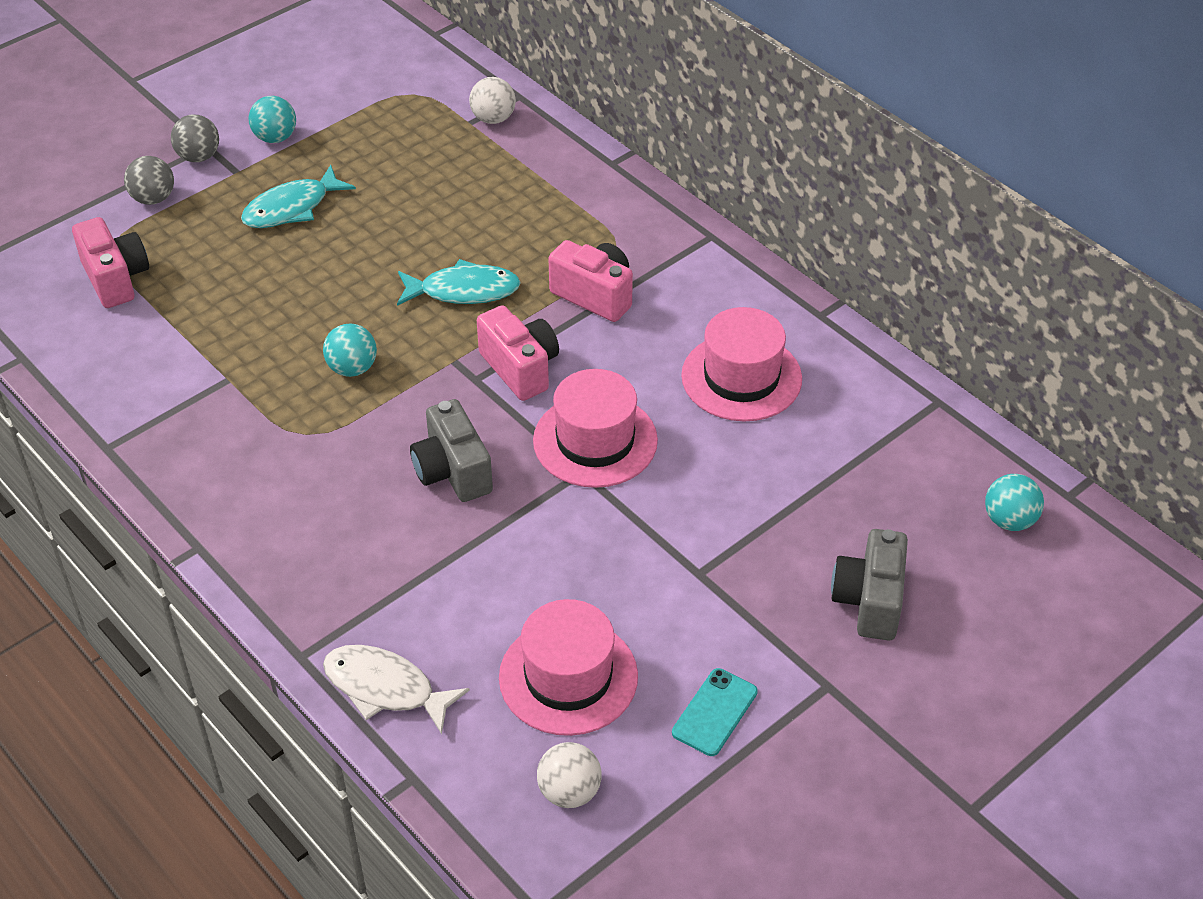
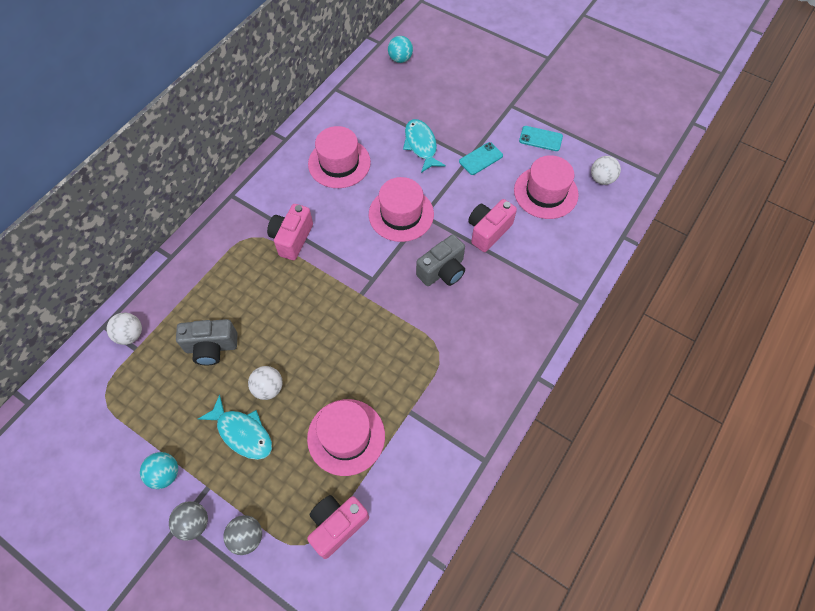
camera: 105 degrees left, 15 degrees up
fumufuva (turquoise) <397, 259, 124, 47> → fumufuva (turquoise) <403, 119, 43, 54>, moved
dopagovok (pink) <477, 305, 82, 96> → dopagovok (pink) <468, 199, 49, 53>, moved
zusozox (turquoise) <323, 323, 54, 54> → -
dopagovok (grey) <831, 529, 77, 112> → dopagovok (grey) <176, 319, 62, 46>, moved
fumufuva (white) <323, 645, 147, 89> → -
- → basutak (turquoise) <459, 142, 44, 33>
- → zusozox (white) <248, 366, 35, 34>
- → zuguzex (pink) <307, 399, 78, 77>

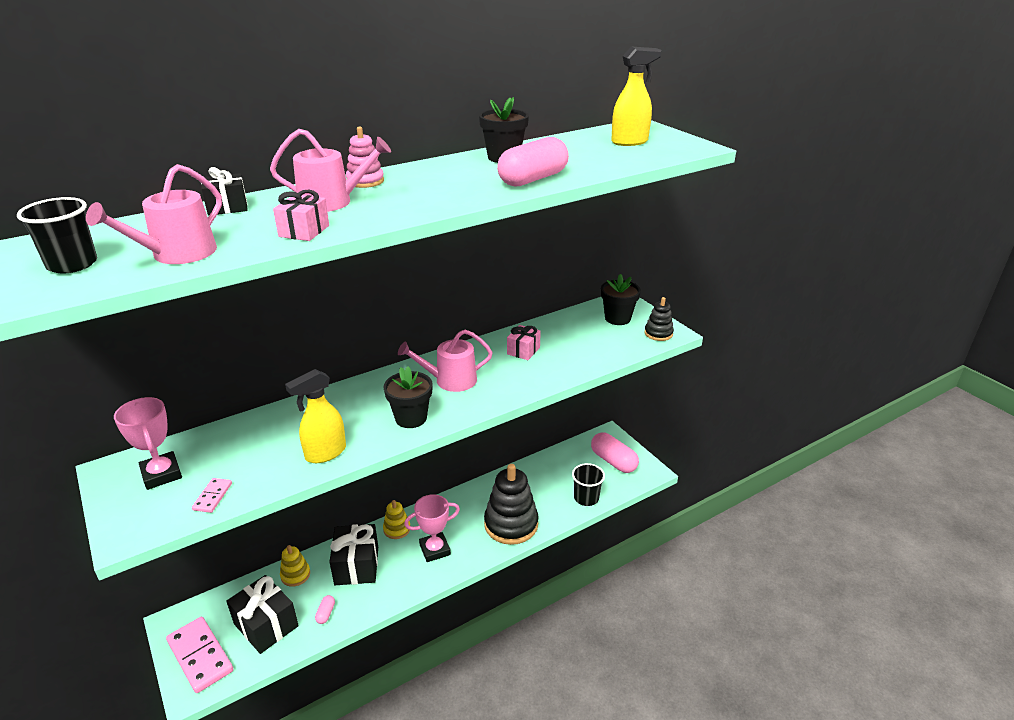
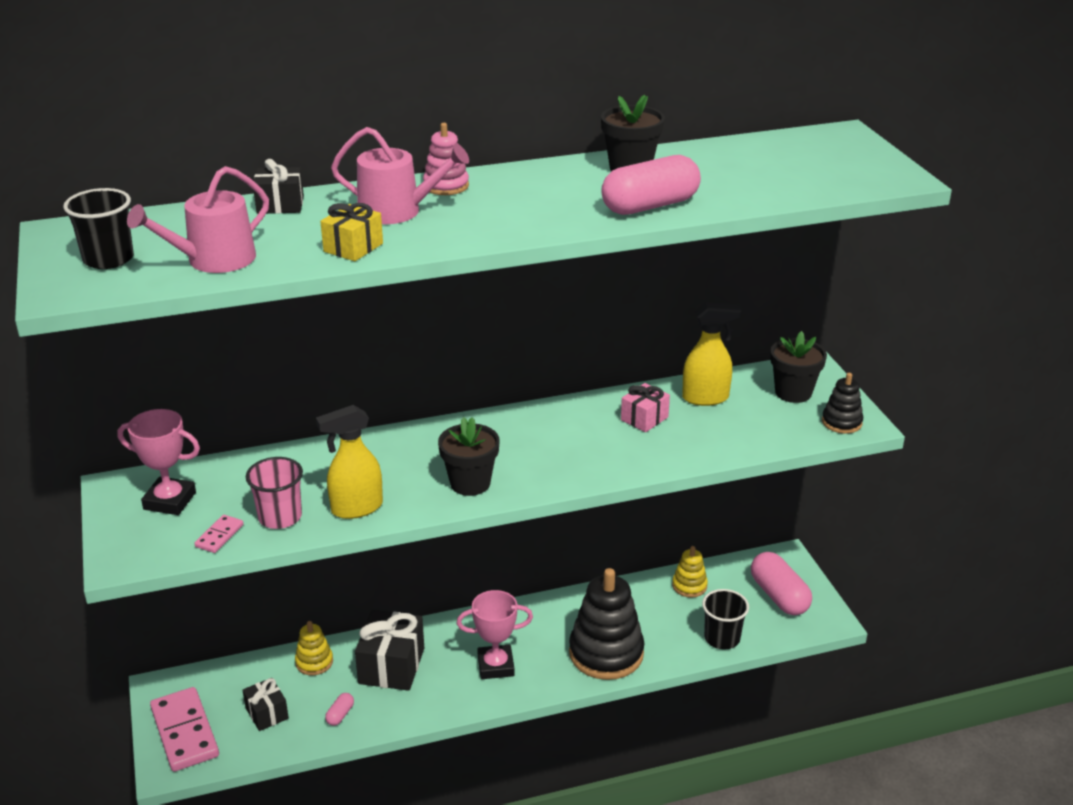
camera: 15 degrees right, 0 degrees up
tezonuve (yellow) <611, 47, 50, 99> → tezonuve (yellow) <682, 302, 60, 104>, moved
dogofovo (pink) <273, 190, 56, 51> → dogofovo (yellow) <320, 203, 63, 58>
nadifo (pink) <398, 329, 95, 63> → -
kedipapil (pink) <114, 397, 68, 93> → kedipapil (pink) <117, 409, 83, 106>, 60 degrees counterclockwise
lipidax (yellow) <383, 500, 27, 39> → lipidax (yellow) <672, 546, 36, 52>, moved
dogofovo (black) <226, 575, 73, 79> → dogofovo (black) <243, 678, 46, 53>, x0.58
- → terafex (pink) <246, 457, 57, 72>

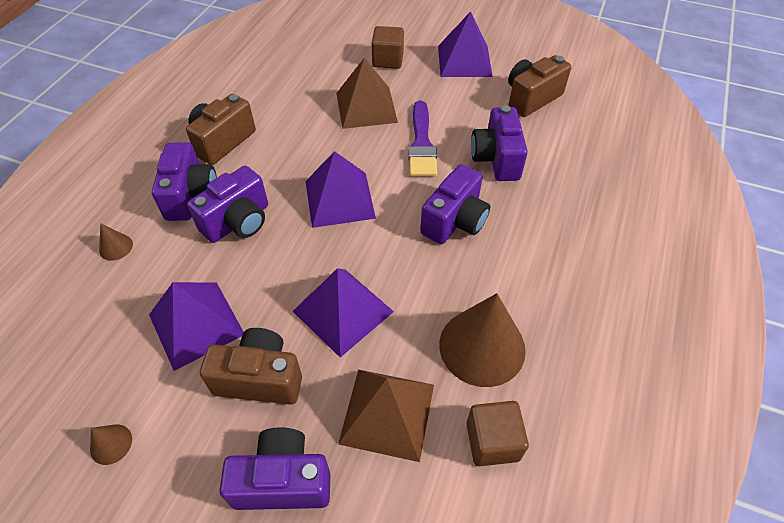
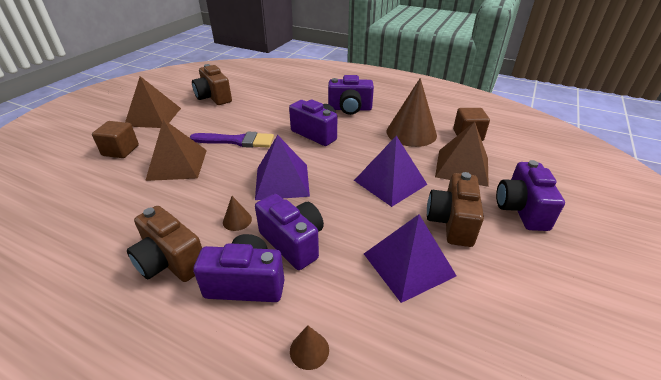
camera: 85 degrees left, 15 degrees down
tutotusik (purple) <438, 11, 55, 66> → tutotusik (brown) <125, 76, 56, 52>
dopagovok (purple) <471, 105, 57, 76> → dopagovok (purple) <328, 75, 46, 40>, moved
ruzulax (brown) <90, 425, 42, 40> → ruzulax (brown) <223, 196, 29, 35>, moved

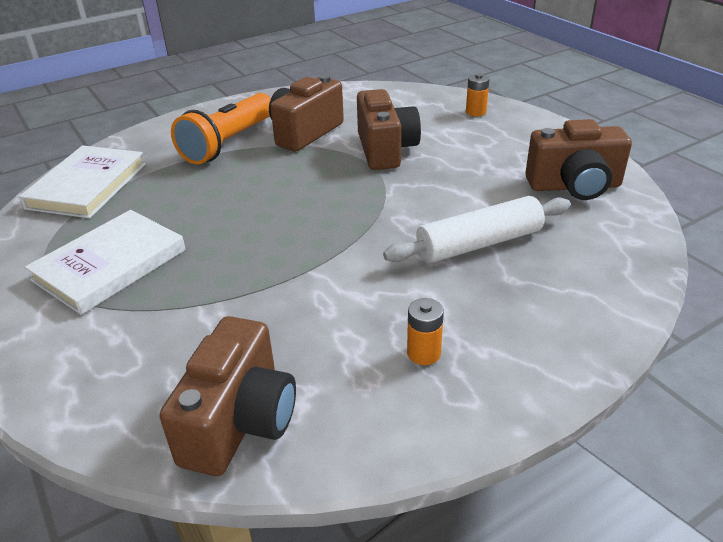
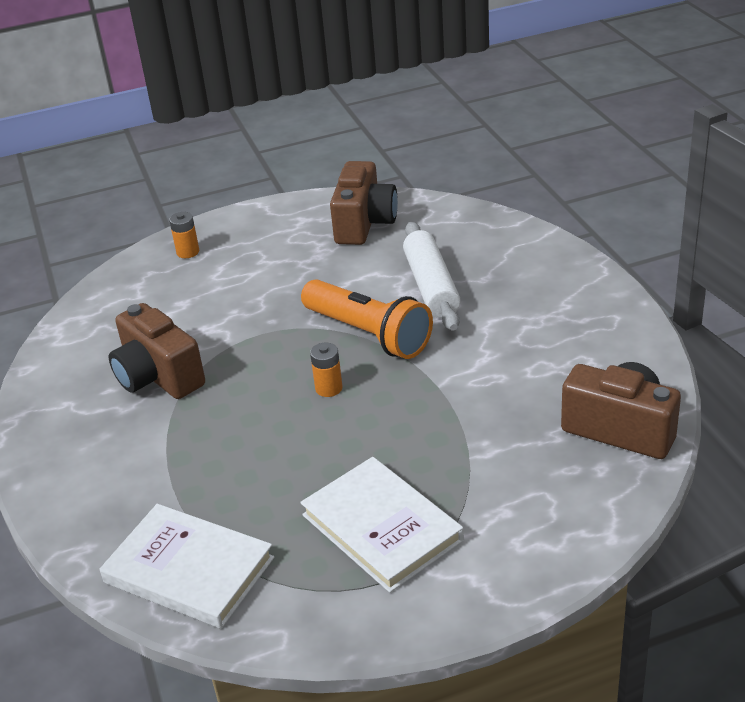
camera: 75 degrees left, 0 degrees up
dopagovok (brown) <357, 89, 64, 81> → -
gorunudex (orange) <171, 93, 100, 71> → gorunudex (orange) <301, 279, 132, 80>, moved
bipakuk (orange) <407, 298, 37, 67> → bipakuk (orange) <310, 343, 33, 54>, moved

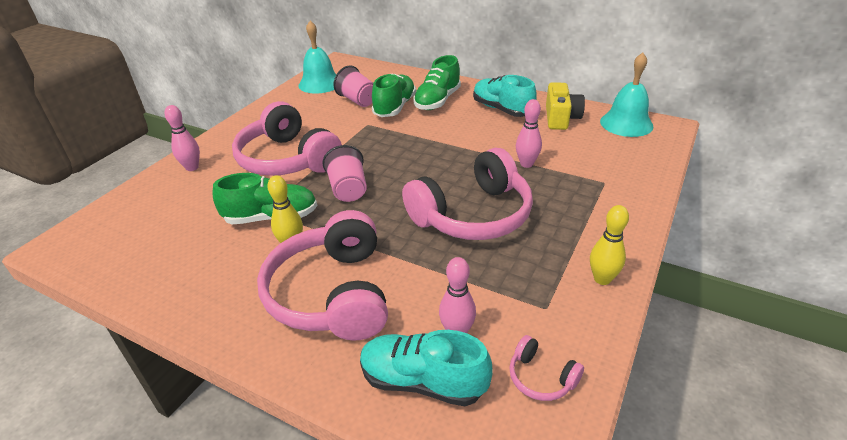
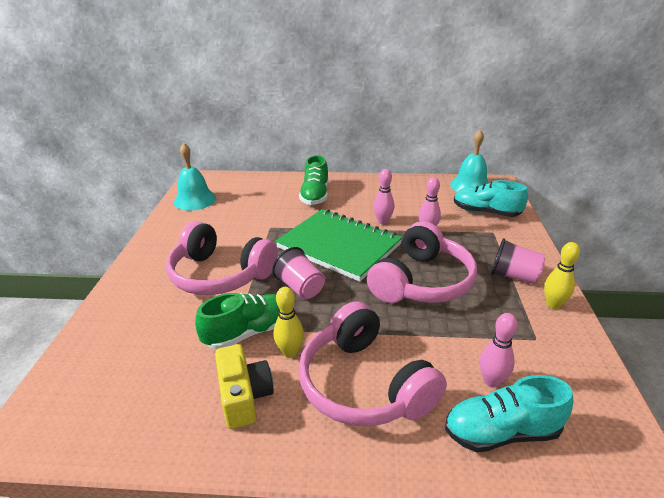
camera: 25 degrees left, 5 degrees down
terafex (pink) <333, 65, 40, 42> → terafex (pink) <491, 238, 54, 46>, moved
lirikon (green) <372, 73, 44, 44> → -
lirikon (turquoise) <473, 75, 64, 42> → lirikon (turquoise) <454, 180, 74, 37>, moved
dopagovok (yellow) <546, 82, 39, 48> → dopagovok (yellow) <215, 344, 59, 85>, moved
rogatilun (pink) <165, 105, 35, 66> → rogatilun (pink) <373, 169, 21, 56>, moved
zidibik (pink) <509, 335, 75, 66> → -
- → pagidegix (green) <275, 209, 128, 73>

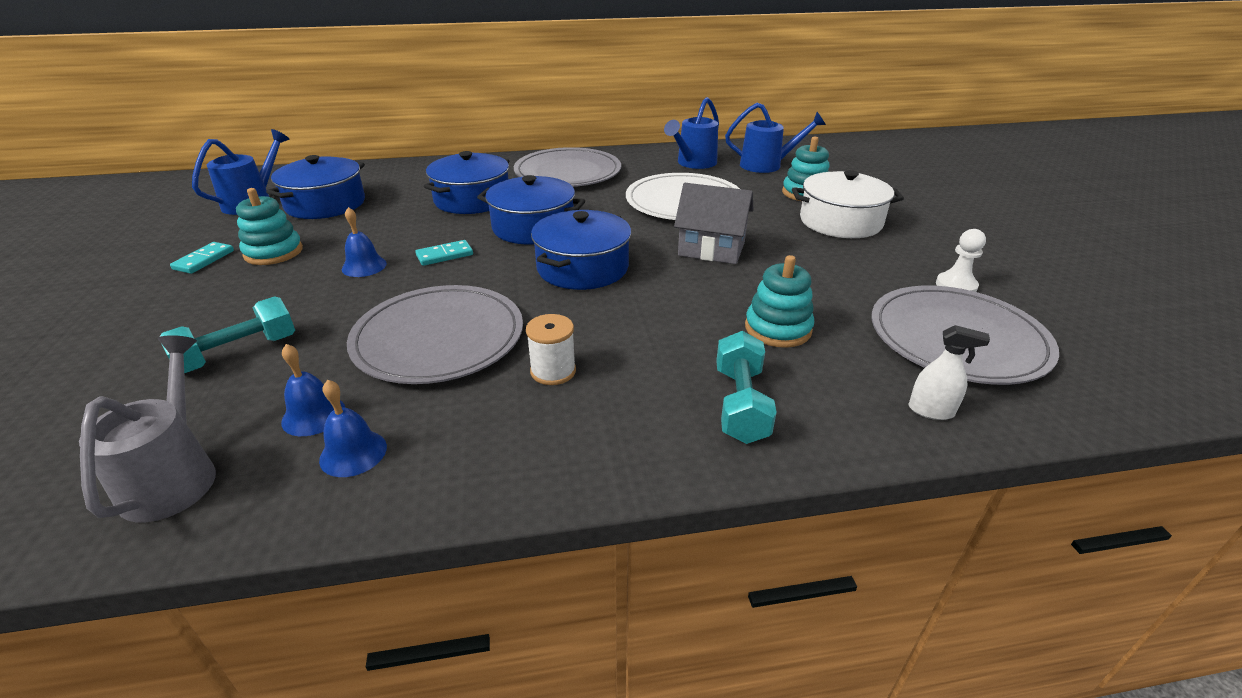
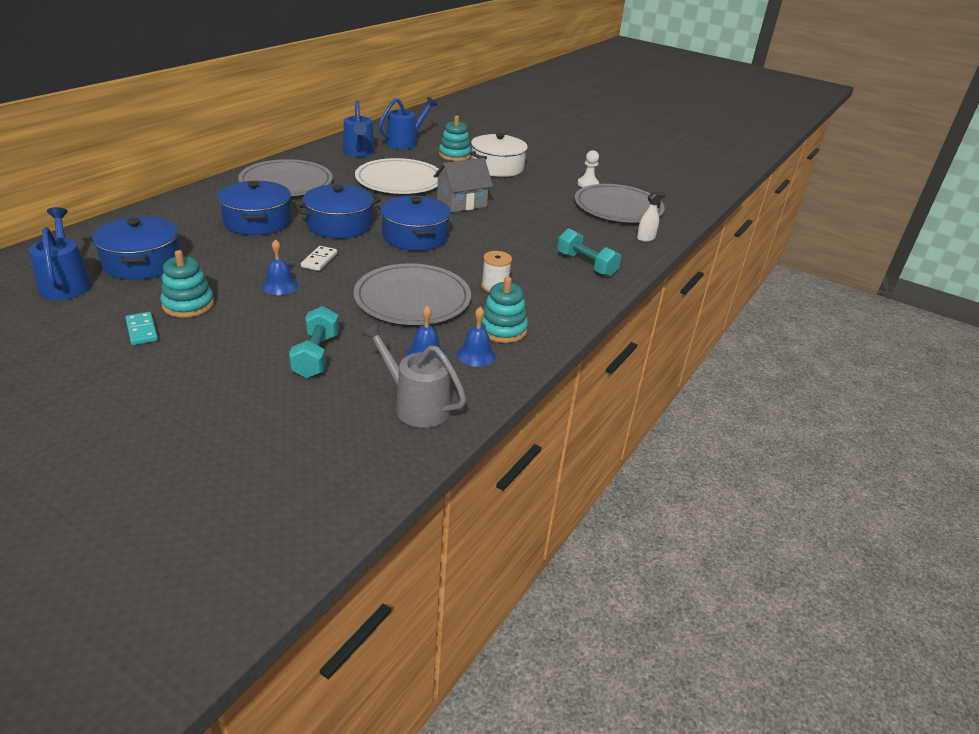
camera: 50 degrees left, 0 degrees up
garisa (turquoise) <415, 240, 58, 26> → garisa (white) <301, 246, 36, 25>
lipidax (turquoise) <745, 255, 69, 93> → lipidax (turquoise) <481, 277, 47, 66>, moved

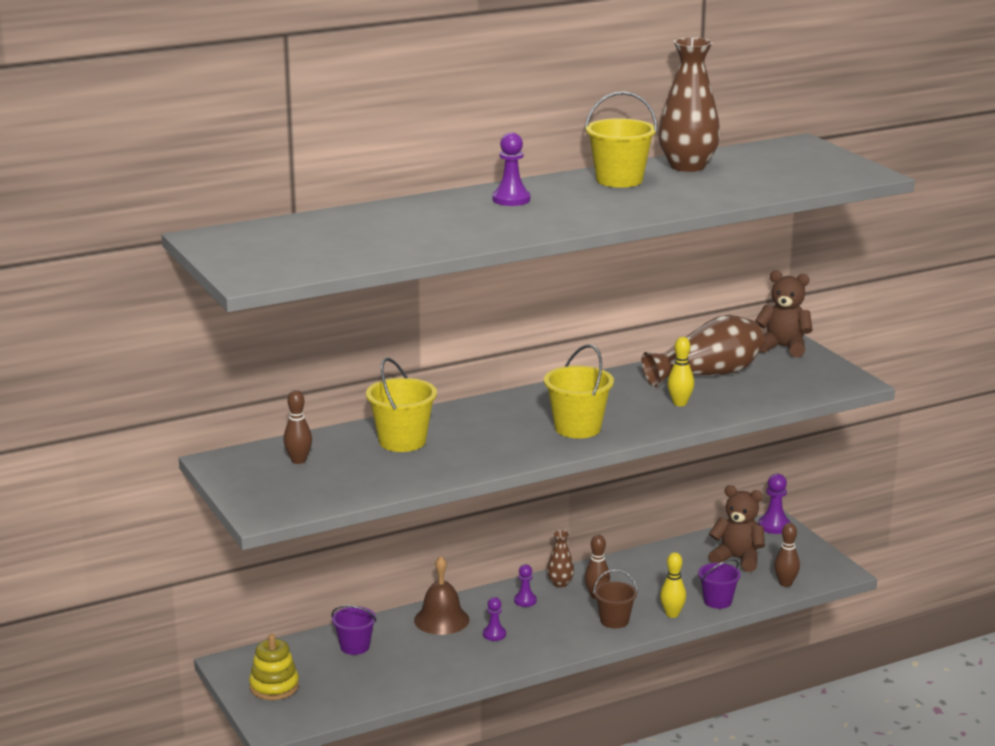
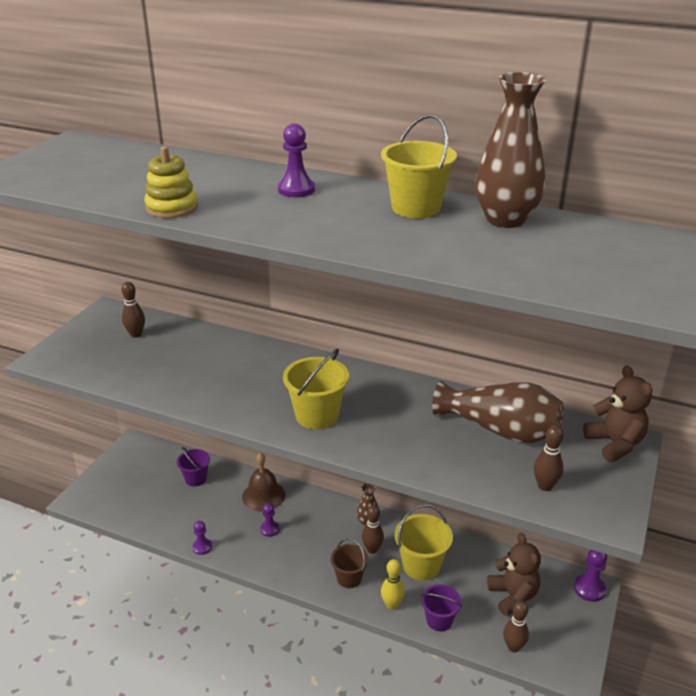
camera: 50 degrees right, 10 degrees up
rogatilun (yellow) <667, 337, 27, 69> → -
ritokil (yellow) <366, 358, 71, 94> → ritokil (yellow) <395, 504, 58, 76>, moved
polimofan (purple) <514, 564, 23, 43> → polimofan (purple) <193, 521, 19, 34>, moved
lipidax (yellow) <249, 634, 50, 66> → lipidax (yellow) <144, 146, 54, 72>, moved
- → rogatilun (brown) <534, 425, 30, 66>

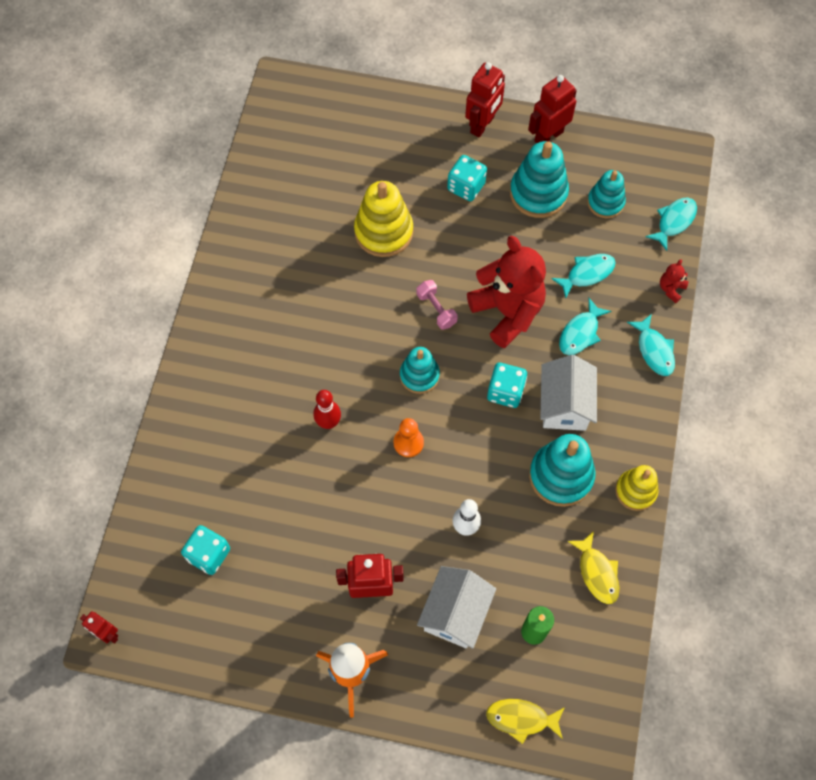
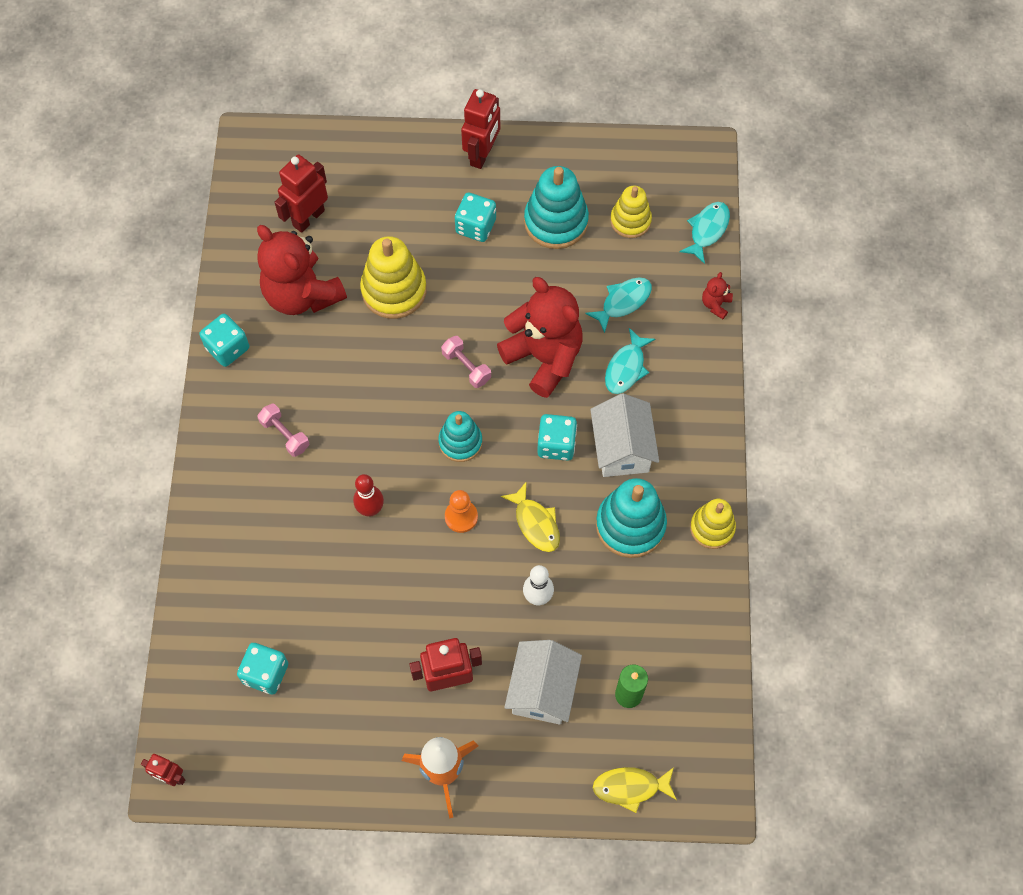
camera: 10 degrees left, 0 degrees up
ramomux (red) <528, 75, 49, 68> → ramomux (red) <275, 155, 53, 78>, moved
lipidax (turquoise) <587, 170, 39, 49> → lipidax (yellow) <610, 186, 42, 52>
fumufuva (turquoise) <627, 314, 48, 62> → -
fumufuva (yellow) <567, 531, 52, 73> → fumufuva (yellow) <501, 482, 59, 70>, moved
- → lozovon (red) <257, 225, 90, 90>
- → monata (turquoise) <199, 314, 50, 53>
- → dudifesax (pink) <257, 404, 52, 53>

